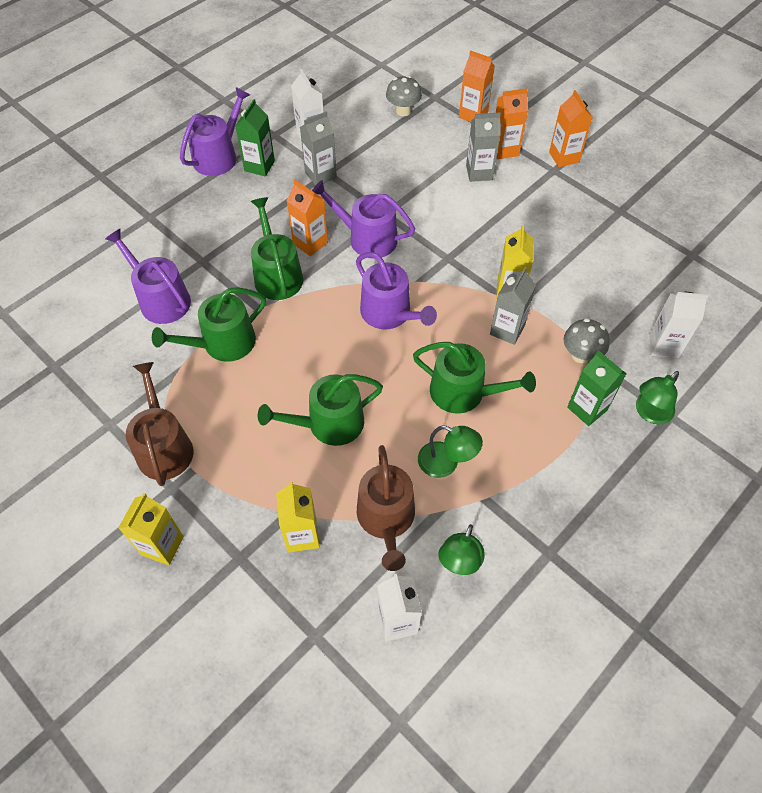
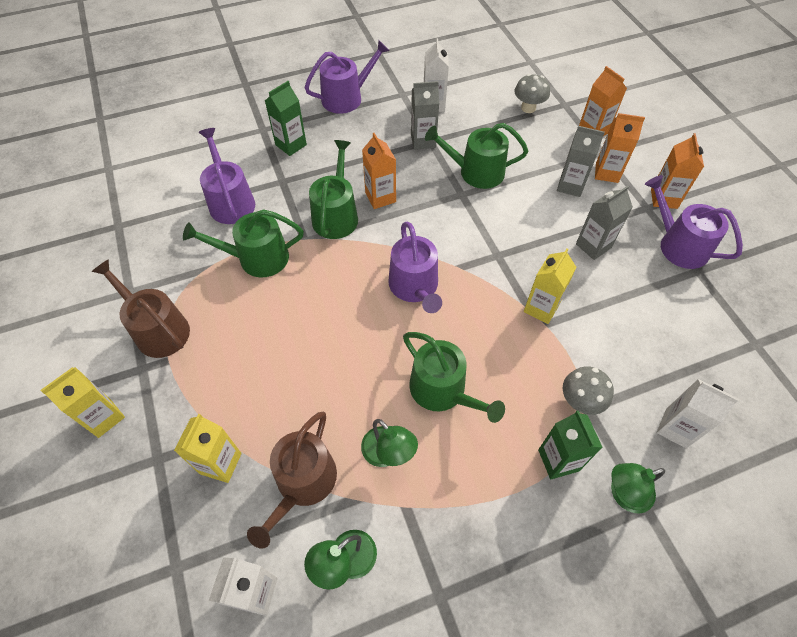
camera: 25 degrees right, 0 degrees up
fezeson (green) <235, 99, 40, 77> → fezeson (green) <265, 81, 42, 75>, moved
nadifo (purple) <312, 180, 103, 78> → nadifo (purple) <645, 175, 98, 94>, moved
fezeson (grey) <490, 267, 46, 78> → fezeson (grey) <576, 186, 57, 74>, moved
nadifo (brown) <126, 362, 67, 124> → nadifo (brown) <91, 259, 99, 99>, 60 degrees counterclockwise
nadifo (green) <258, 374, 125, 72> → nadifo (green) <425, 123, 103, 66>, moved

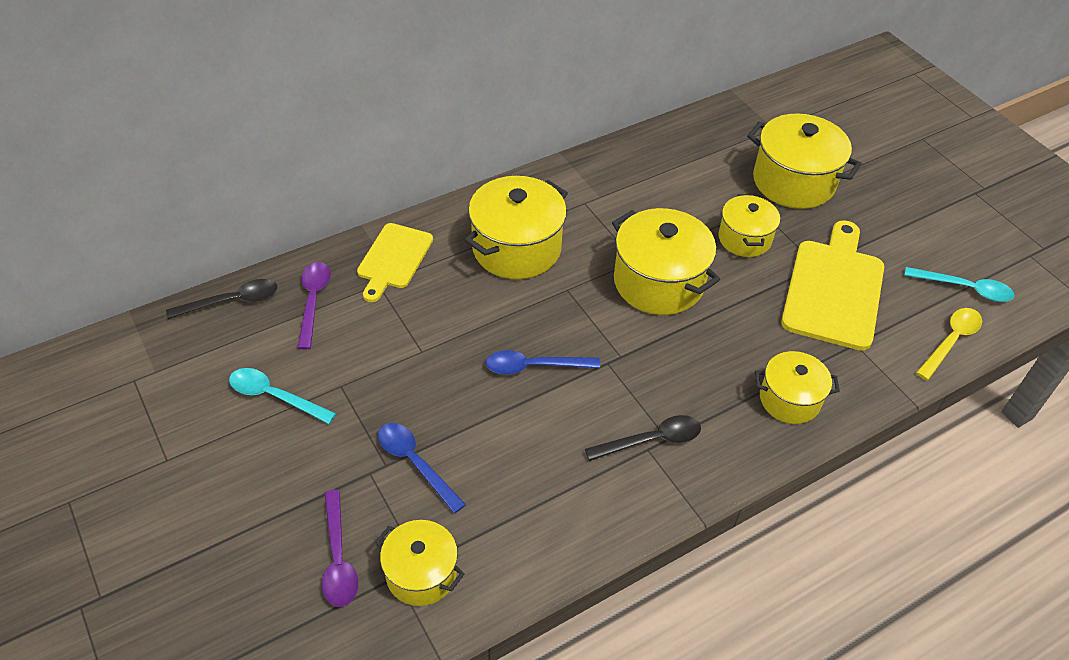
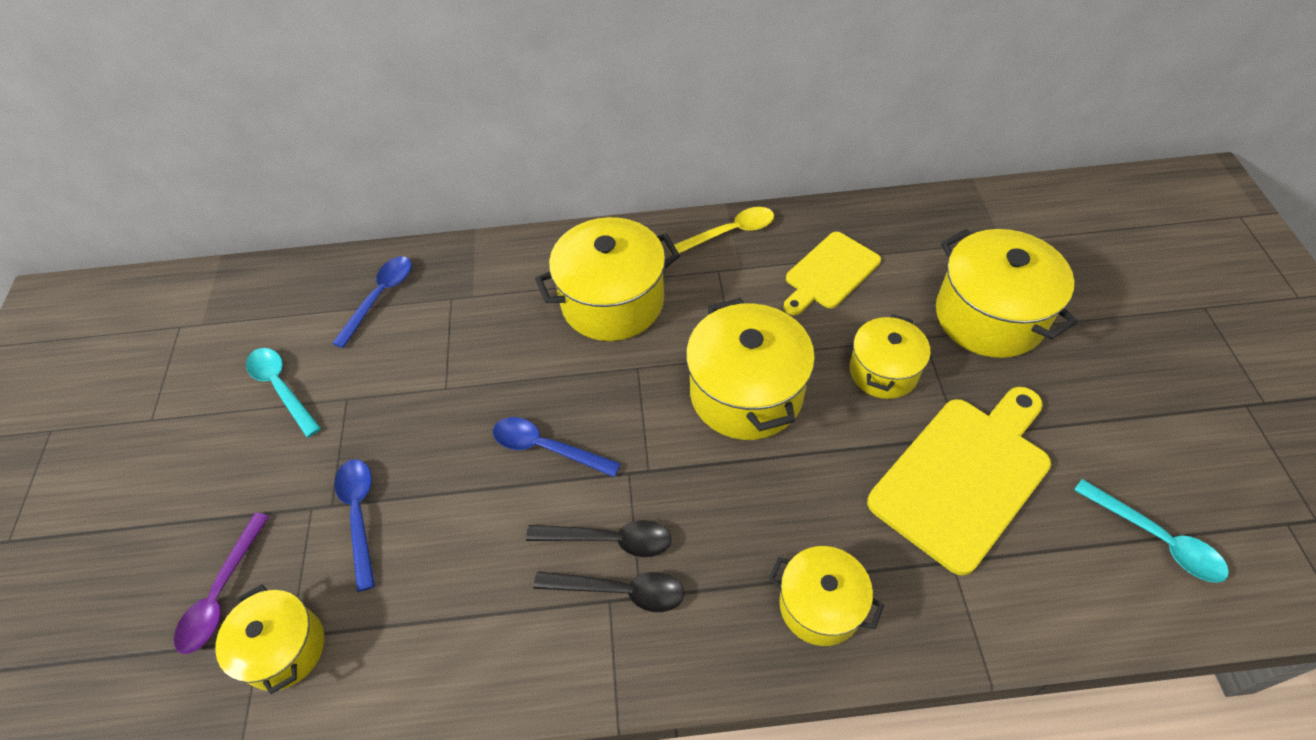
camera: 30 degrees right, 5 degrees up
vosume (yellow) <357, 223, 76, 79> → vosume (yellow) <784, 232, 97, 83>, moved
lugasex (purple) <297, 262, 34, 88> → lugasex (blue) <332, 256, 80, 92>
lugasex (black) <166, 279, 111, 40> → lugasex (black) <526, 520, 146, 37>, moved
lugasex (yellow) <916, 308, 66, 72> → lugasex (yellow) <668, 207, 106, 47>, moved

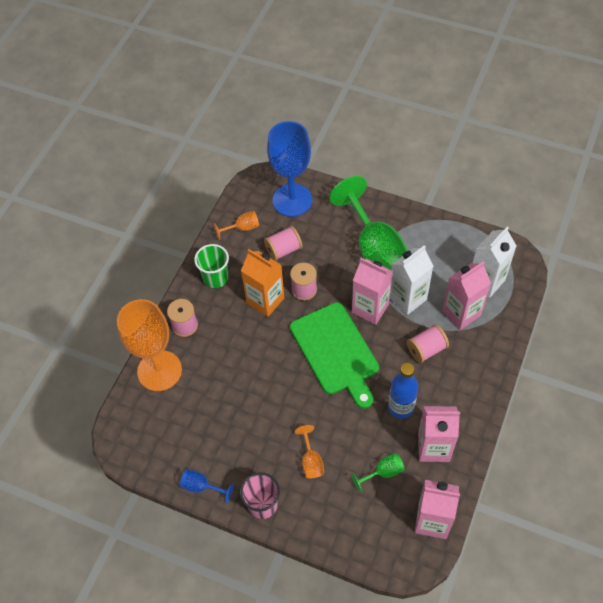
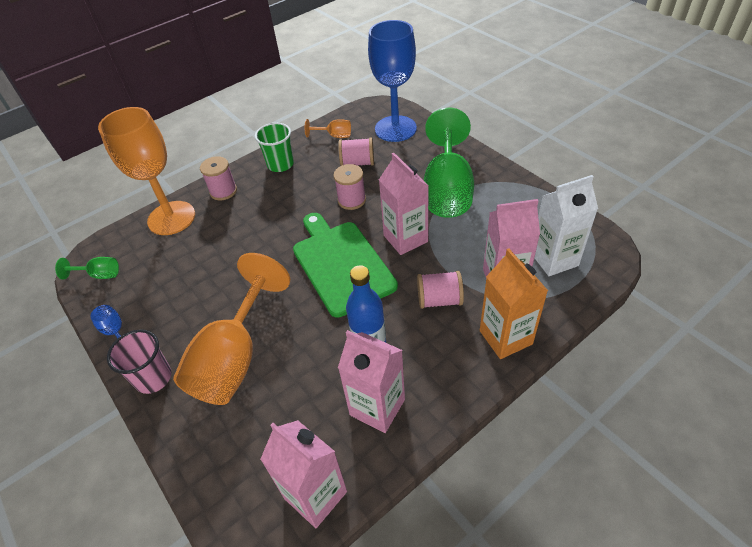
camera: 30 degrees right, 10 degrees down
fezeson (white) <390, 245, 44, 70> → -
fezeson (orange) <241, 249, 43, 68> → fezeson (orange) <480, 248, 68, 111>, moved
vosume (green) <290, 302, 89, 107> → vosume (green) <293, 213, 105, 105>, 150 degrees clockwise
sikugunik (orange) <295, 425, 29, 54> → sikugunik (orange) <173, 253, 117, 152>, x2.35
sikugunik (green) <351, 453, 54, 40> → sikugunik (green) <55, 257, 64, 23>, moved

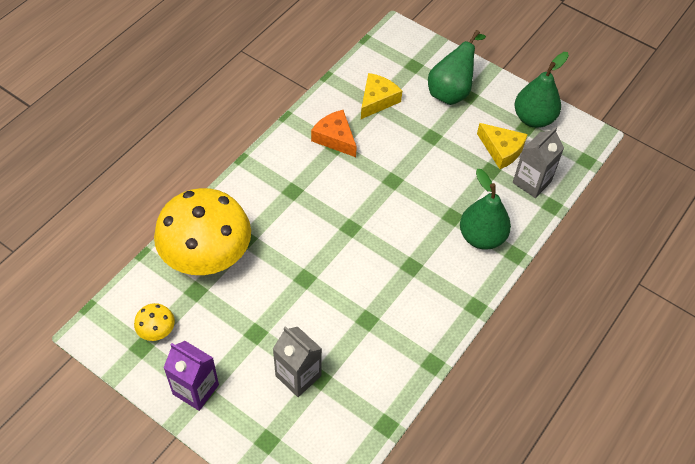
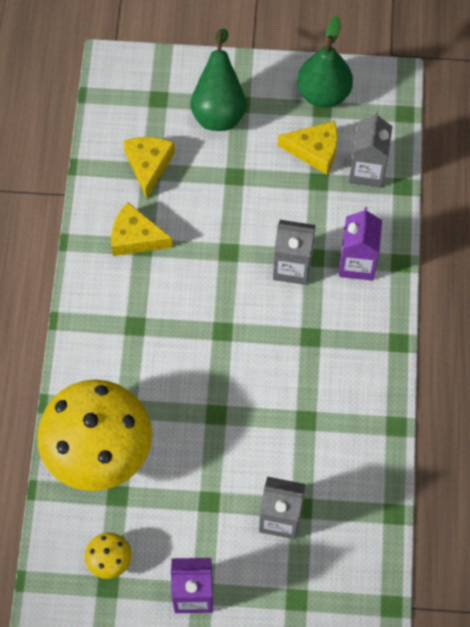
camera: 30 degrees left, 10 degrees up
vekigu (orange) <311, 110, 46, 47> → vekigu (yellow) <111, 202, 62, 54>
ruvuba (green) <460, 169, 51, 81> → fezeson (purple) <339, 207, 43, 74>
- → fezeson (grey) <273, 220, 43, 65>

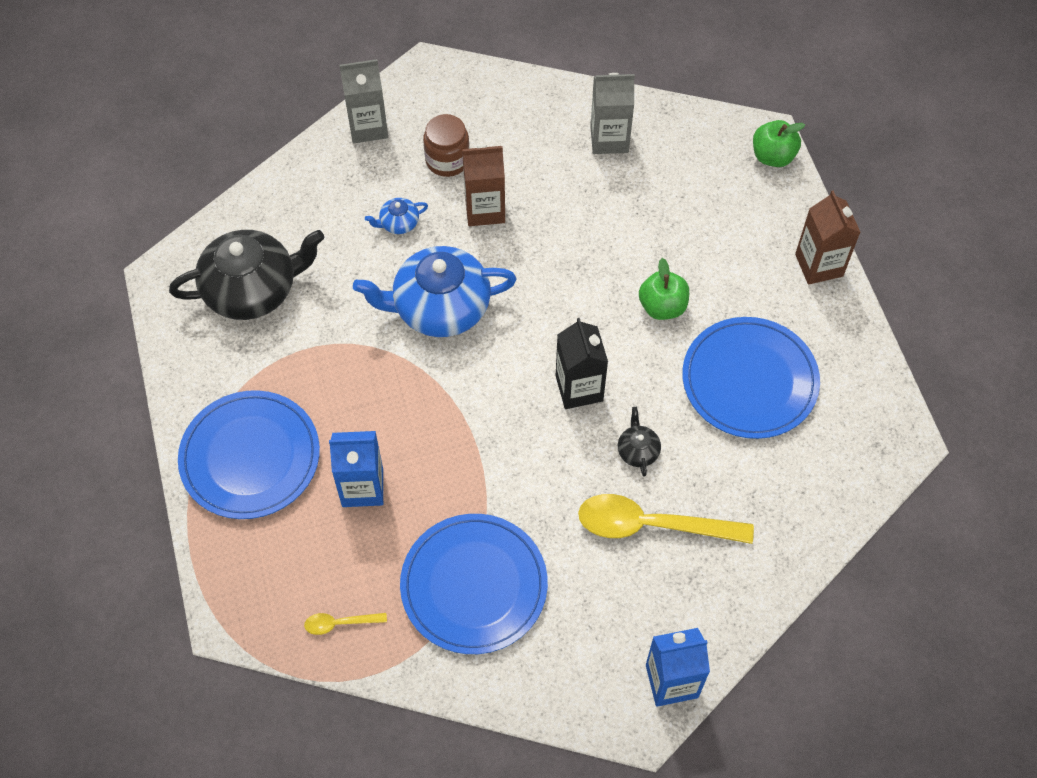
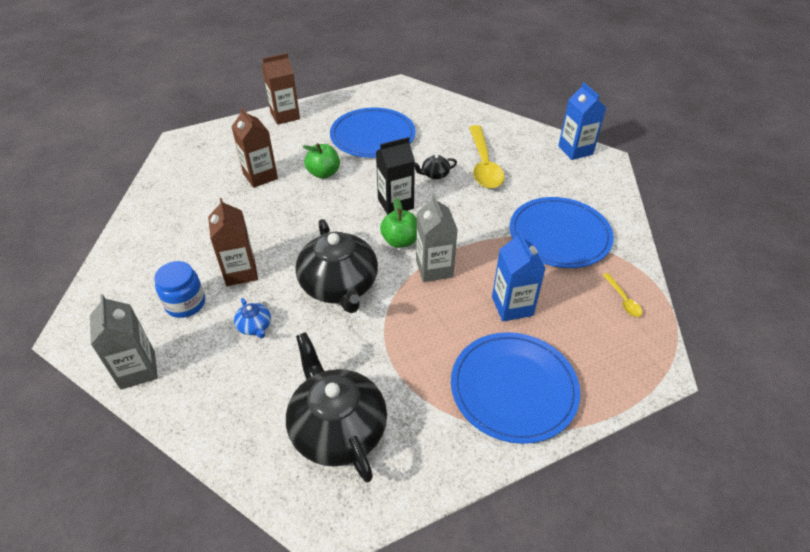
camera: 100 degrees left, 15 degrees down
fezeson (grey) <590, 73, 45, 81> → fezeson (grey) <416, 195, 42, 87>, moved
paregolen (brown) <423, 114, 47, 63> → paregolen (blue) <154, 261, 51, 57>
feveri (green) <753, 120, 52, 47> → feveri (green) <380, 198, 37, 50>, moved
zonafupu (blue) <353, 246, 164, 91> → zonafupu (black) <295, 219, 83, 94>
- → fezeson (brown) <231, 107, 47, 81>

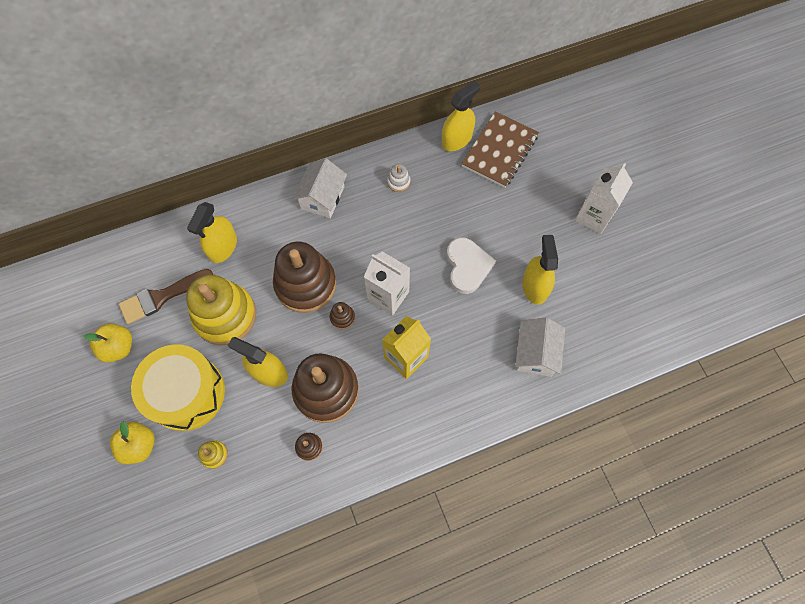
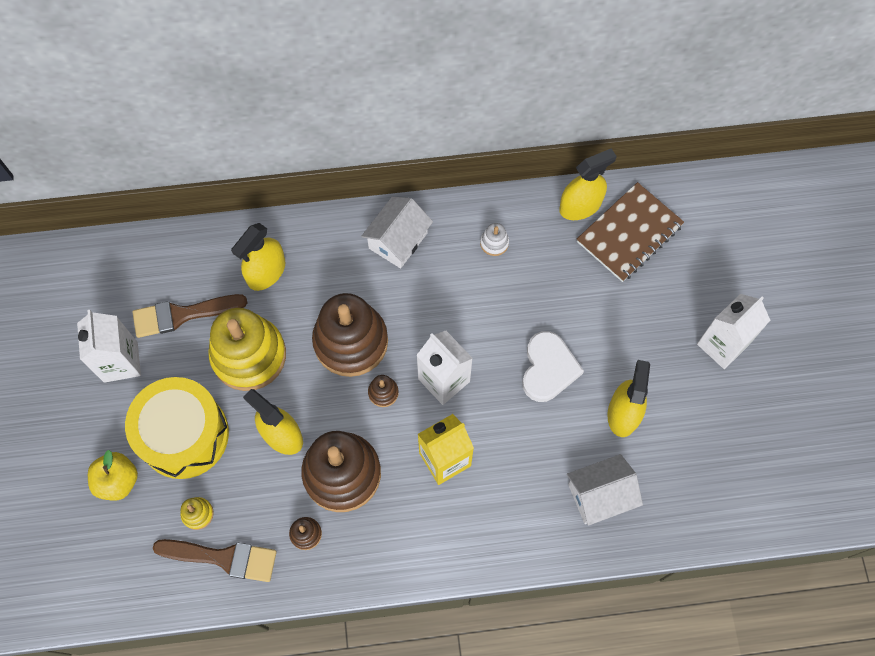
camera: 15 degrees right, 0 degrees up
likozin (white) <515, 317, 50, 60> → likozin (white) <567, 454, 76, 72>, 45 degrees clockwise
feveri (yellow) <84, 323, 48, 40> → fezeson (white) <77, 310, 64, 73>
- → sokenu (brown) <153, 539, 124, 43>

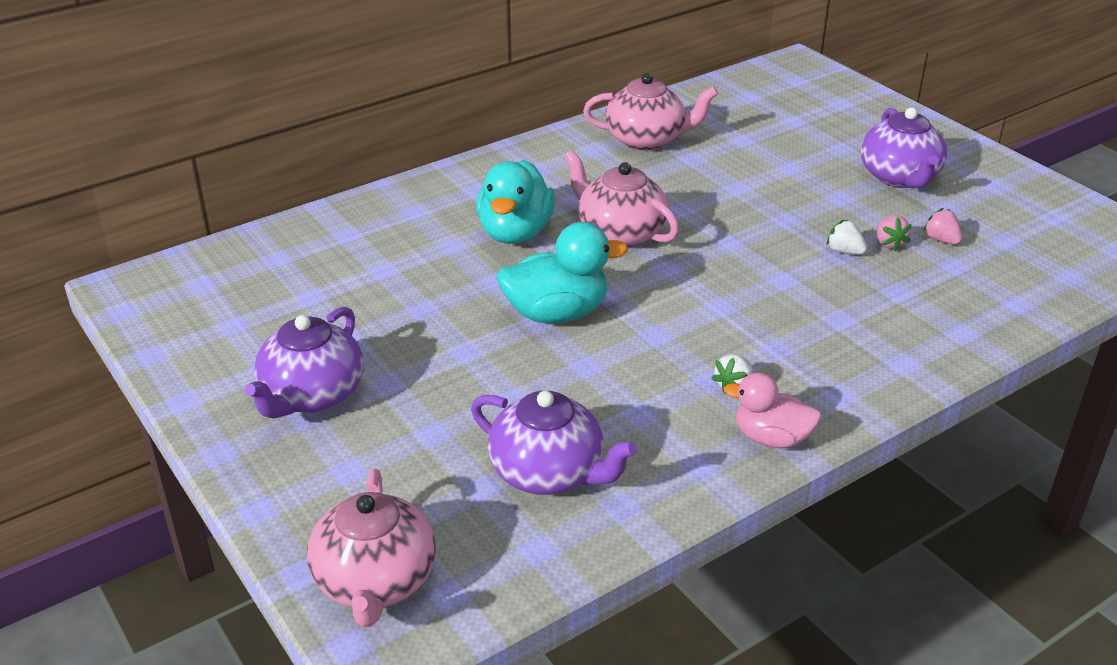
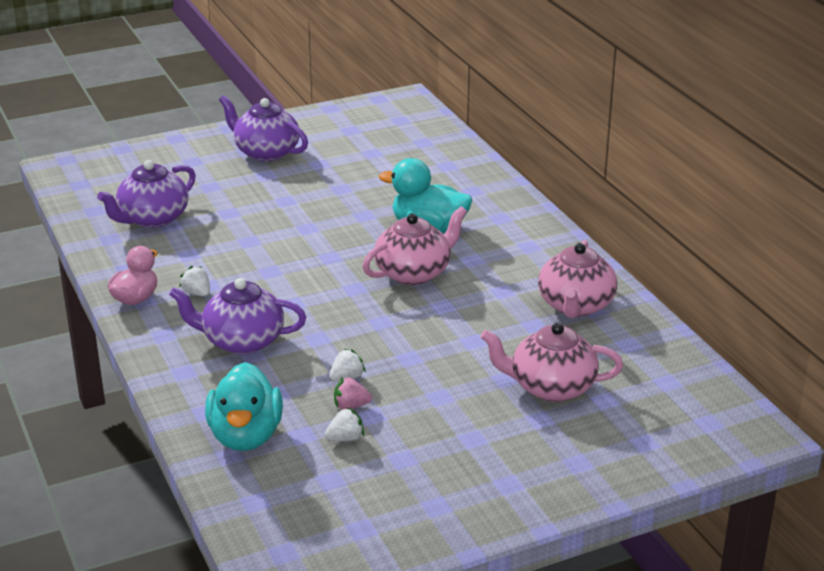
camera: 100 degrees right, 5 degrees down
zonafupu (purple) <861, 107, 86, 81> → zonafupu (purple) <169, 278, 137, 76>, moved
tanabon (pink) <923, 208, 40, 37> → tanabon (white) <325, 407, 39, 35>
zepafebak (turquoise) <497, 222, 131, 101> → zepafebak (turquoise) <205, 362, 78, 89>, moved
zonafupu (pink) <307, 469, 129, 158> → zonafupu (pink) <481, 322, 142, 80>, moved

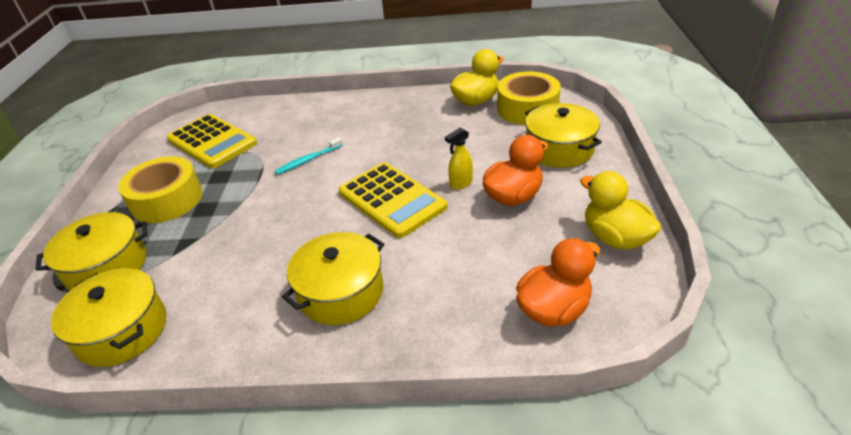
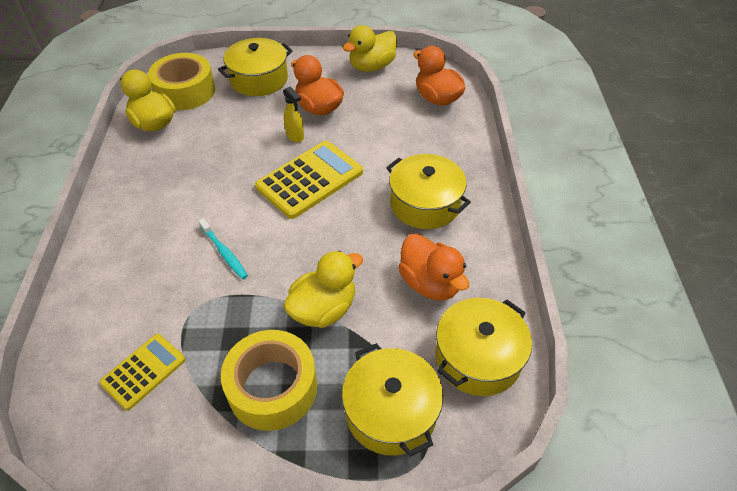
camera: 95 degrees left, 10 degrees up
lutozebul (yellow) <167, 114, 90, 54> → lutozebul (yellow) <99, 334, 87, 76>, x0.60
- → zepafebak (orange) <398, 234, 71, 66>
- → zepafebak (yellow) <284, 250, 79, 78>

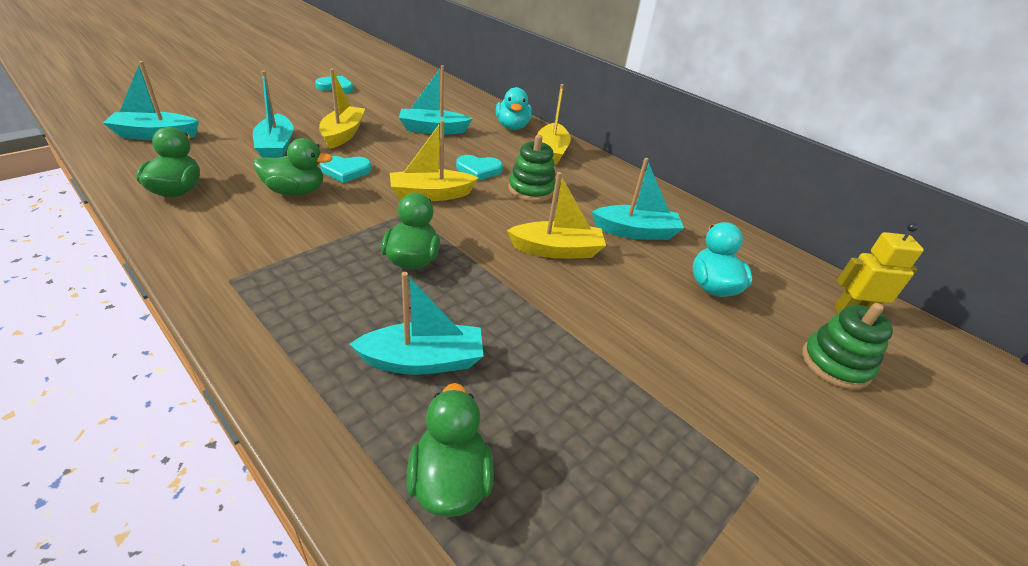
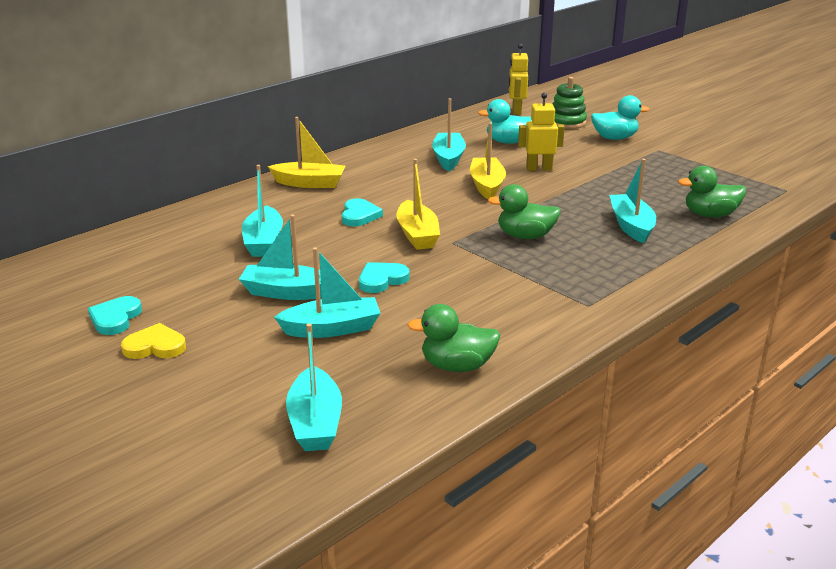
camera: 85 degrees left, 10 degrees down
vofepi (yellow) <319, 69, 46, 80> → vofepi (turquoise) <239, 215, 83, 85>
zepafebak (turquoise) <496, 87, 36, 43> → zepafebak (turquoise) <591, 95, 58, 45>, moved
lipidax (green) <508, 135, 48, 67> → -
zepafebak (green) <254, 138, 79, 58> → -
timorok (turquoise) <320, 156, 52, 27> → timorok (turquoise) <359, 262, 51, 31>, 120 degrees counterclockwise
- → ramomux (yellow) <518, 93, 47, 78>
- → timorok (yellow) <121, 323, 65, 36>

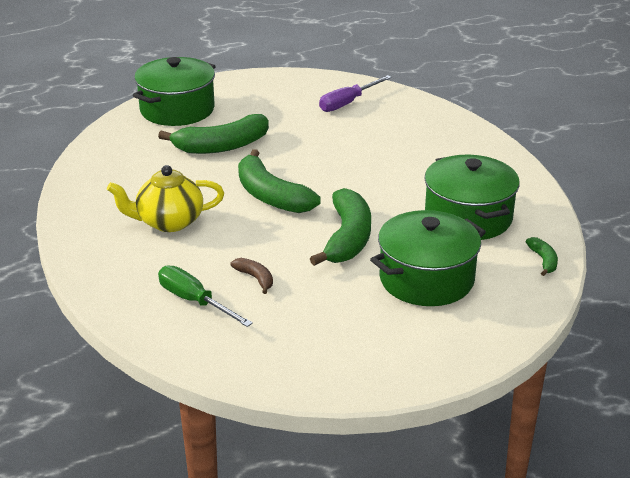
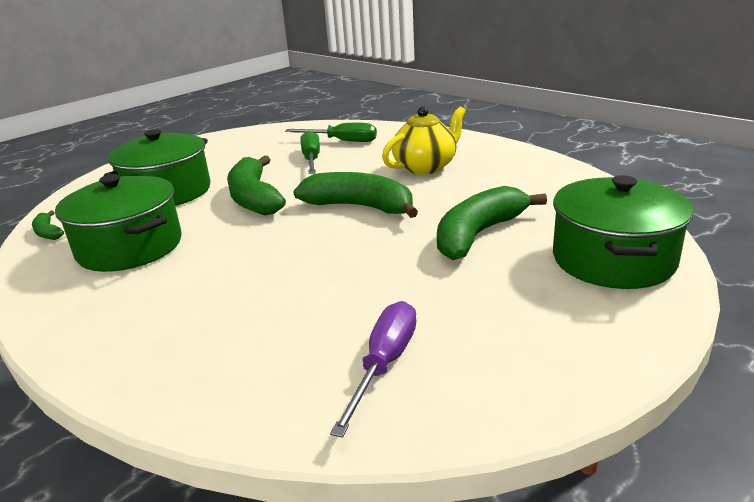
camera: 155 degrees right, 5 degrees down
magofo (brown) <231, 258, 42, 36> → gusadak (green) <301, 131, 19, 43>

